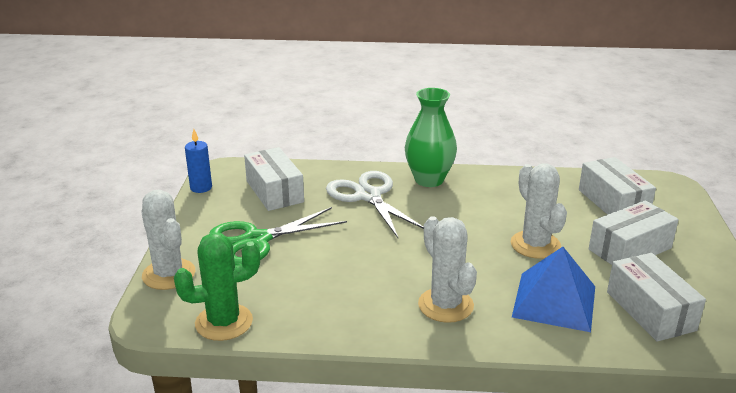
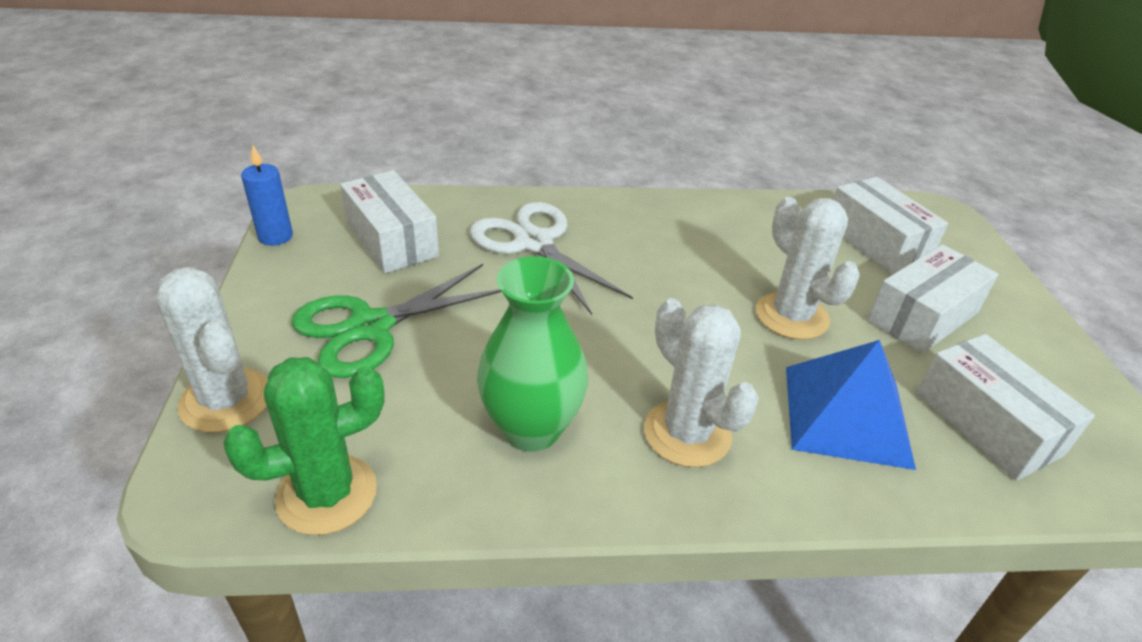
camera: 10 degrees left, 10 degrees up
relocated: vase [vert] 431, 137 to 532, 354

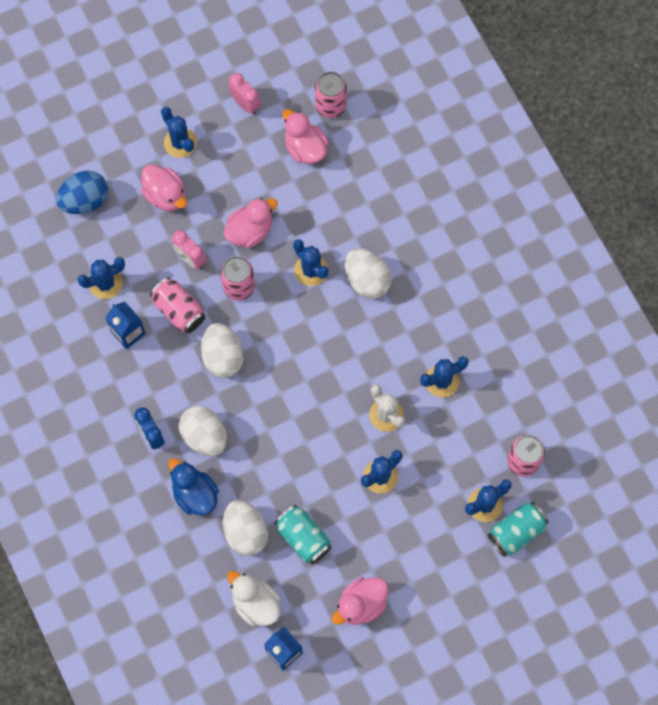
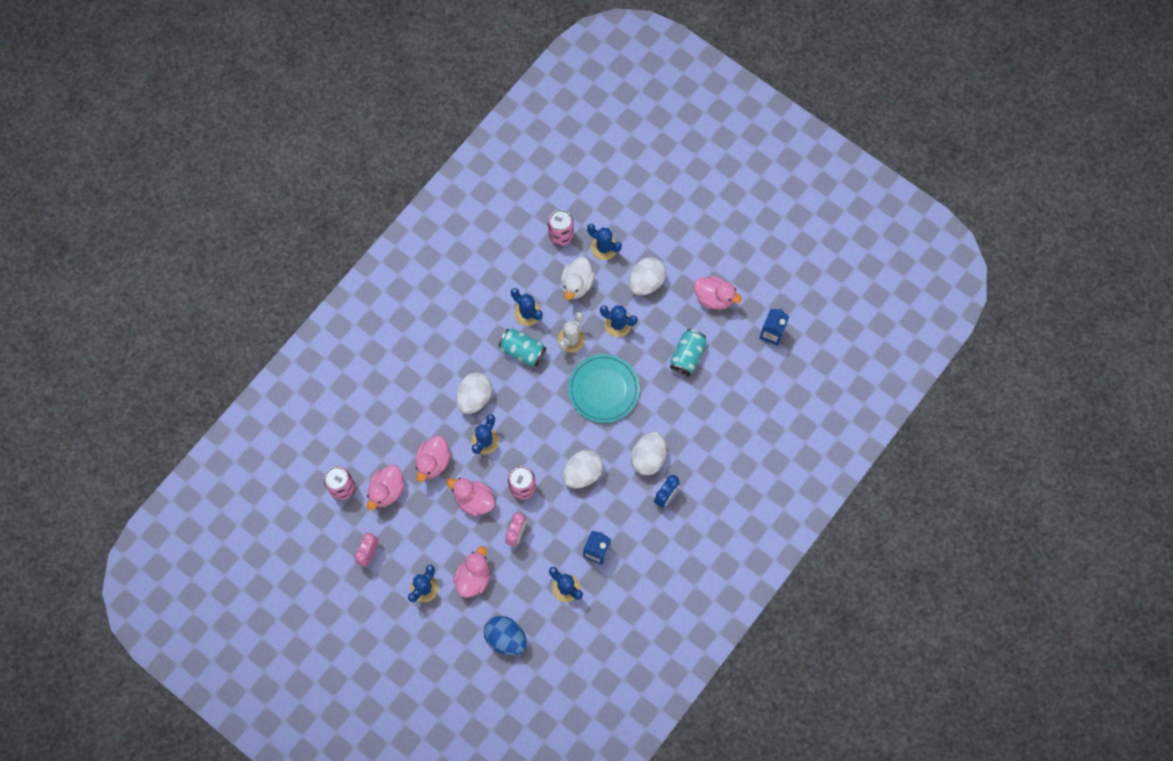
camera: 115 degrees left, 0 degrees up
missing: canette [rose] 177, 305; canard [bleu] 194, 486
appeared: canard [rose] 433, 458; assiette [turquoise] 604, 388
relocated: canette [turquoise] 518, 529 to 522, 347; canard [blanc] 254, 598 to 578, 278; œuf [blanc] 245, 528 to 647, 276

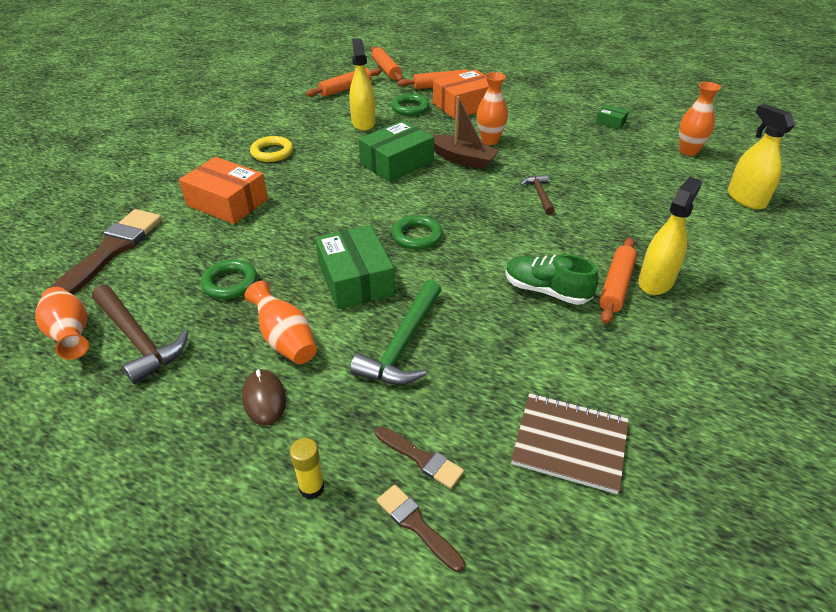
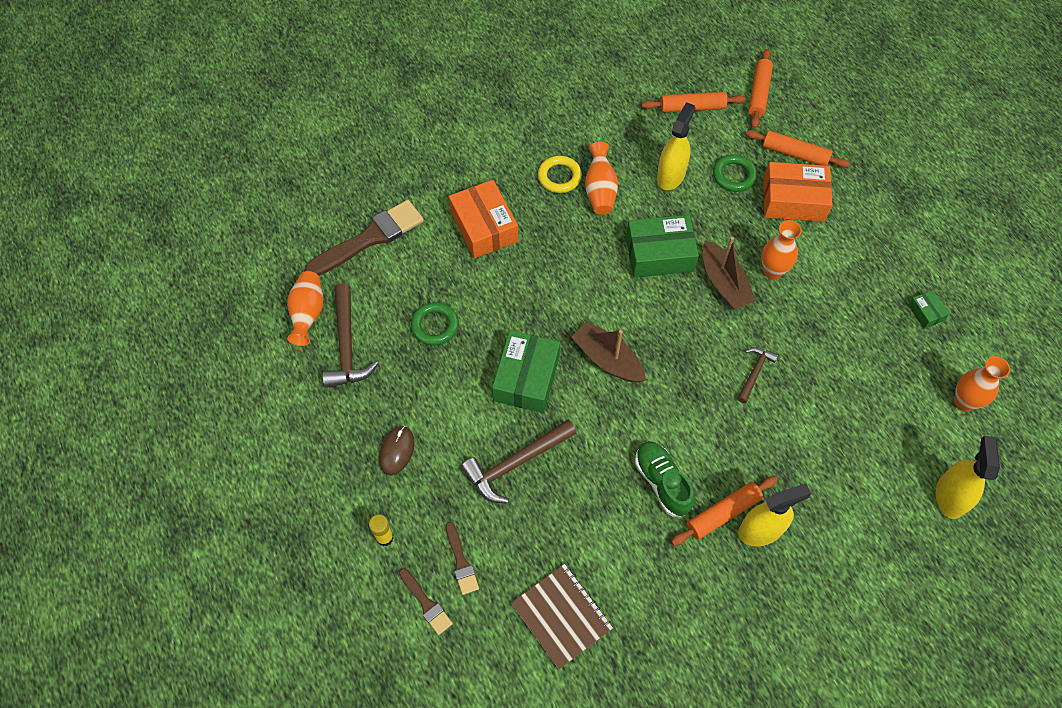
camera: 35 degrees right, 20 degrees up
relocated: vase [orange] 281, 322 to 601, 178
exchanged: anneau [vert] 417, 232 to bateau [marron] 608, 352
colour: marteau [vert] 395, 332 to marteau [marron] 519, 461
spun: pinceau [marron] 421, 528 = 426, 601 150 degrees clockwise

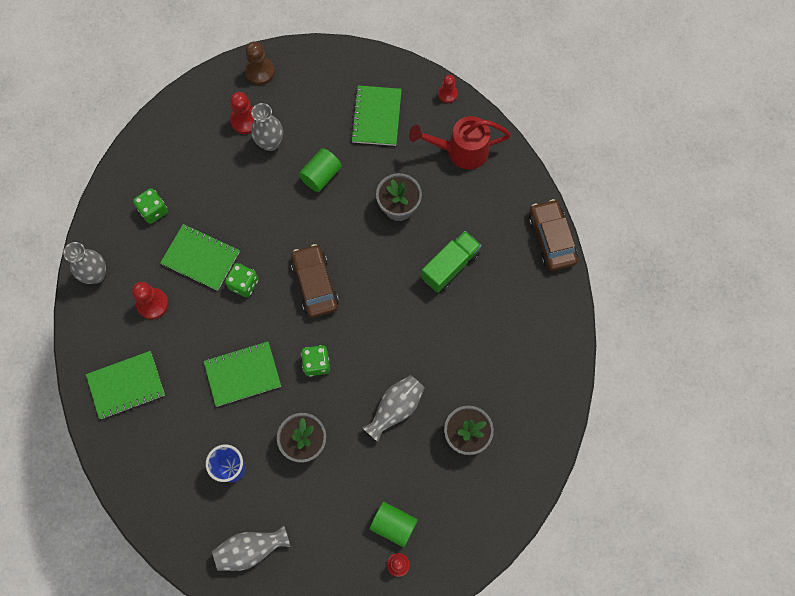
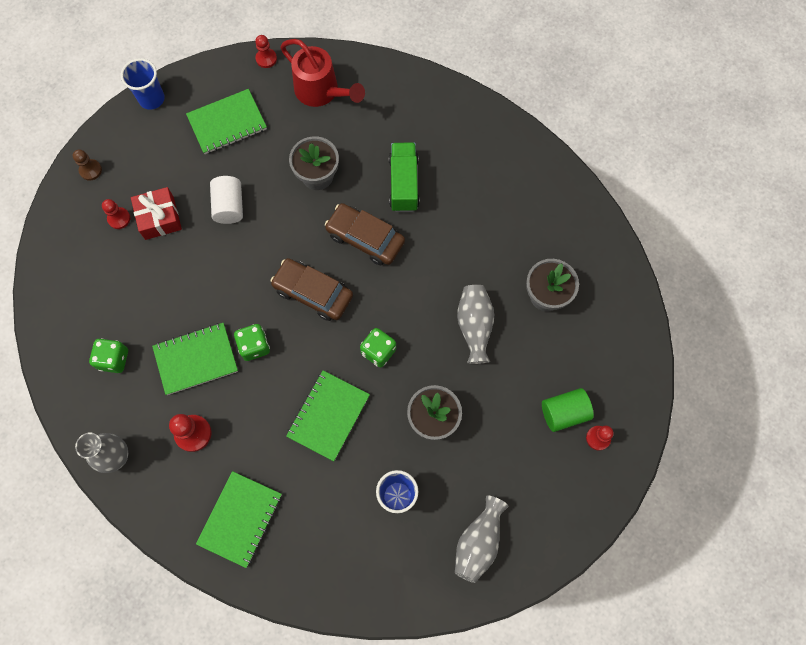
camera: 45 degrees left, 0 degrees up
appeared: gobelet [bleu] 143, 84
relocated: voiture [marron] 553, 235 to 365, 234
exchanged: vase [gris] 267, 127 to cadeau [rouge] 156, 213
colour: cylindre [vert] 320, 170 to cylindre [blanc] 226, 200
spun: carnet [vert] 376, 115 = 226, 121 75 degrees counterclockwise; arrosoir [rouge] 460, 142 = 322, 73 90 degrees counterclockwise
size: pion [marron] 260, 63 = 87, 165 x0.67; pion [rouge] 242, 113 = 116, 214 x0.67

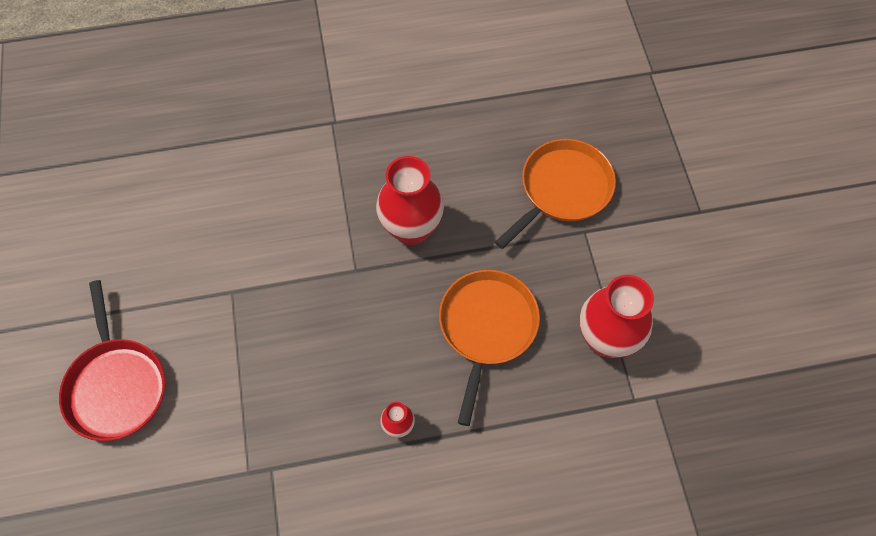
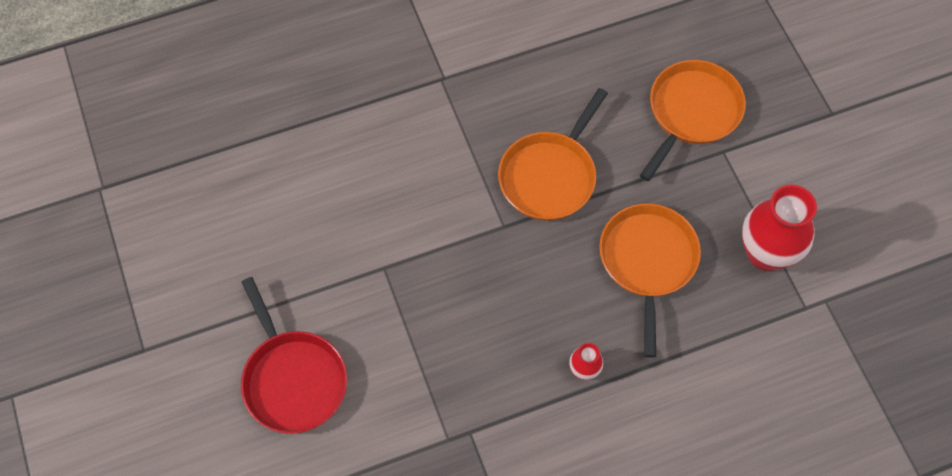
camera: 10 degrees left, 0 degrees up
exchanged: vase [rouge] 410, 200 to poêle [orange] 553, 154

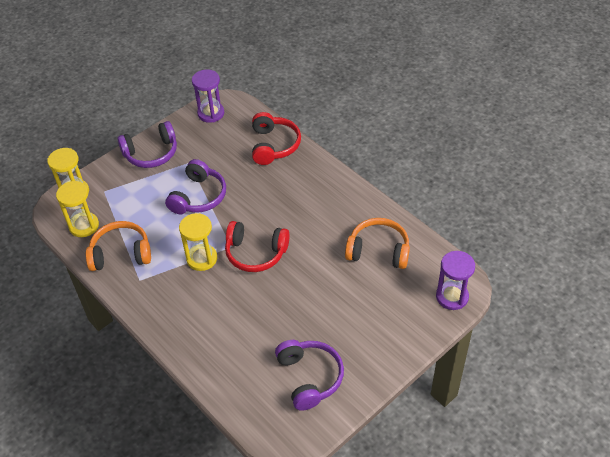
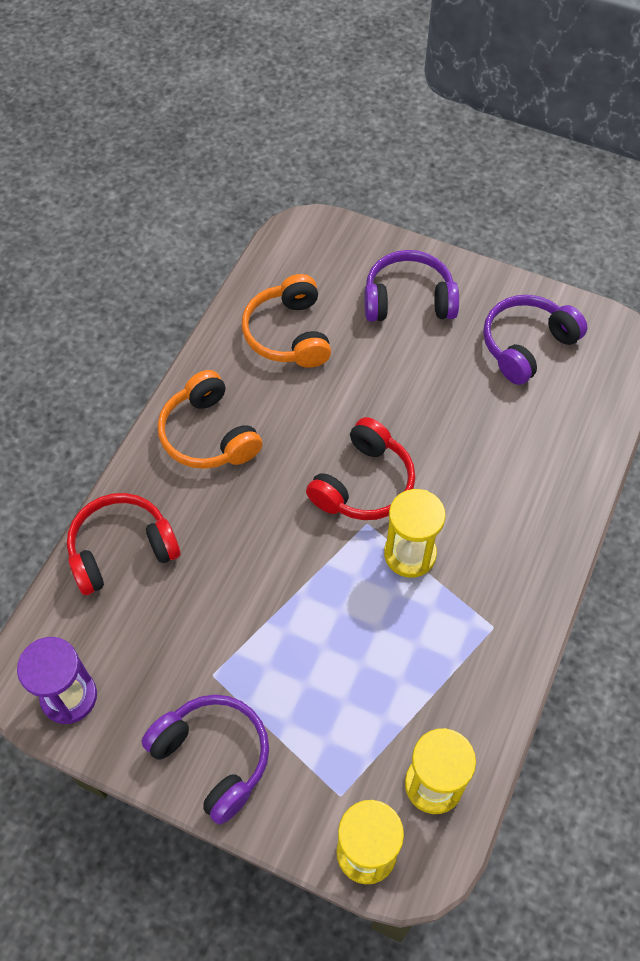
camera: 115 degrees left, 10 degrees up
missing: sablier [violet] 455, 280
relocated: casque audio [orange] 118, 246 to 210, 419; casque audio [violet] 195, 186 to 411, 285
spun: casque audio [rouge] 257, 246 = 360, 468 45 degrees clockwise

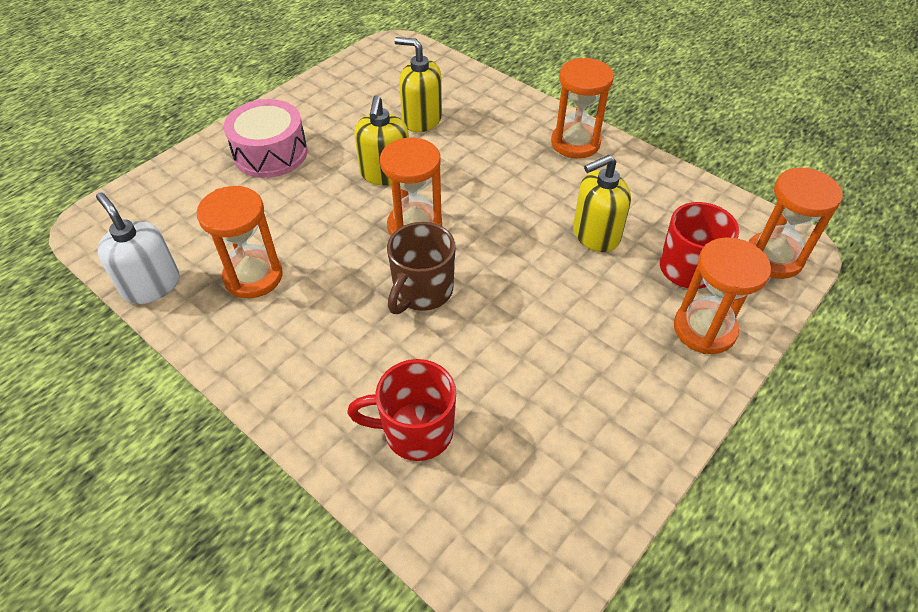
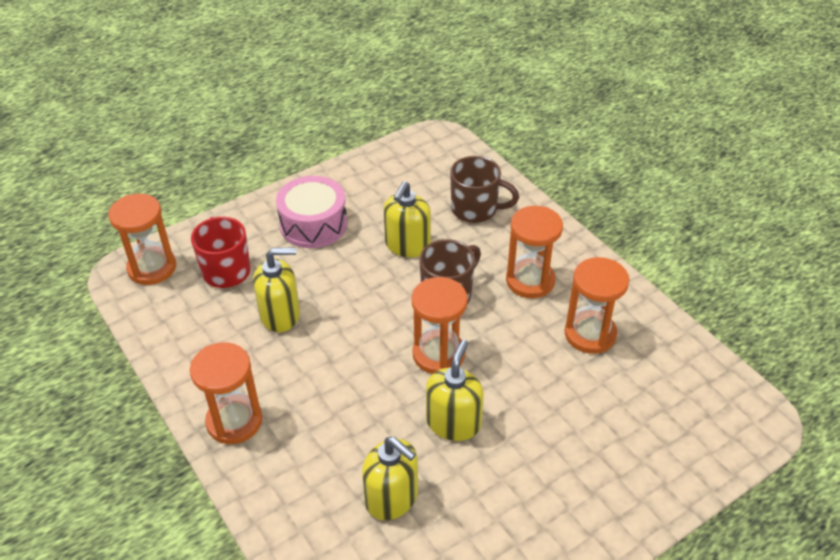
camera: 165 degrees left, 5 degrees down
missing: distributeur de savon [blanc] 137, 248
appeared: distributeur de savon [jaune] 407, 219
relocated: tambour [rose] 266, 138 to 311, 212; sablier [orange] 722, 295 to 534, 252
colour: tasse [rouge] 401, 410 to tasse [marron] 484, 189

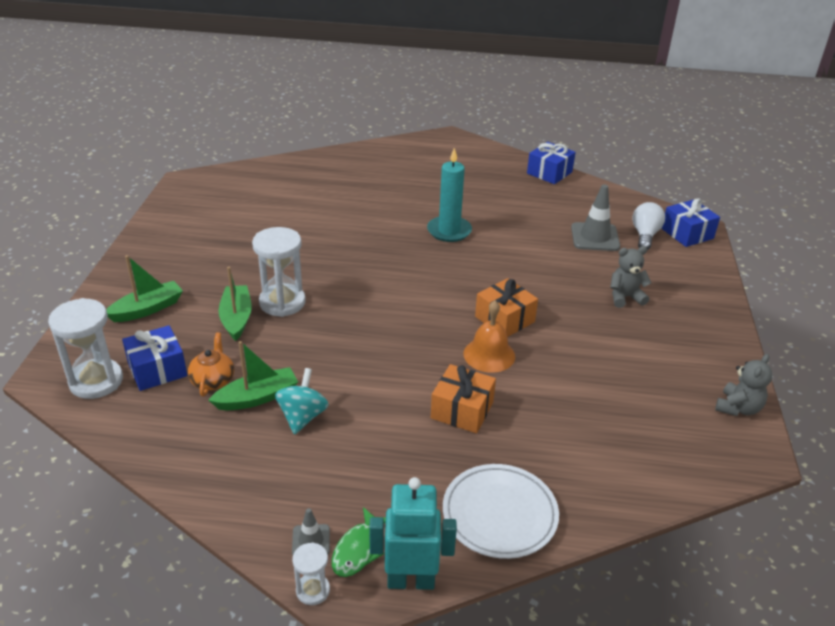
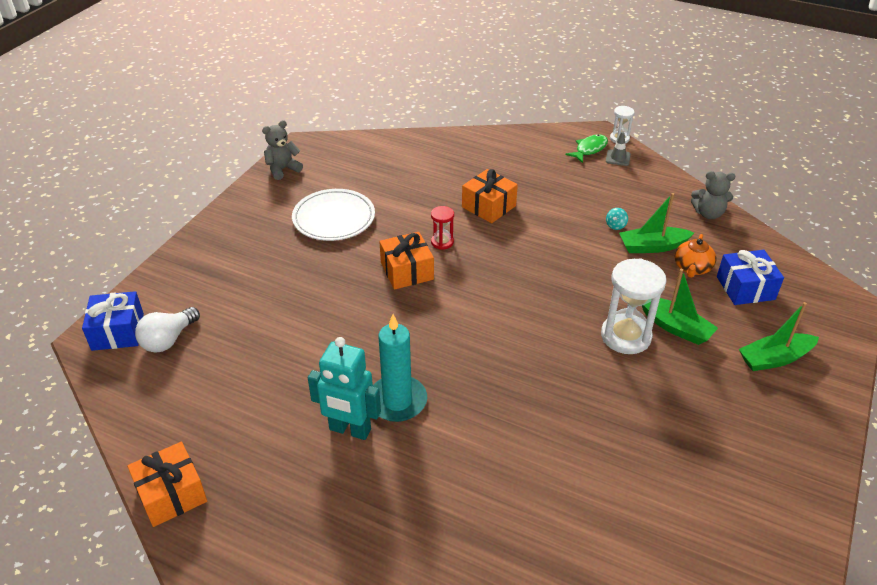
camera: 160 degrees left, 5 degrees up
missing: sablier [blanc] 85, 348; cône de chantier [gris] 595, 217
relocated: assiette [blanc] 501, 511 to 333, 215; robot [turquoise] 413, 533 to 344, 388; ours en peluche [gris] 630, 277 to 713, 195
exchanged: cloche [orange] 489, 336 to sablier [rouge] 442, 228
colour: cadeau [bleu] 551, 163 to cadeau [orange] 167, 484
spun: bateau [vert] 235, 304 = 680, 307 60 degrees counterclockwise
size: toupie [turquoise] 302, 401 = 617, 219 x0.51

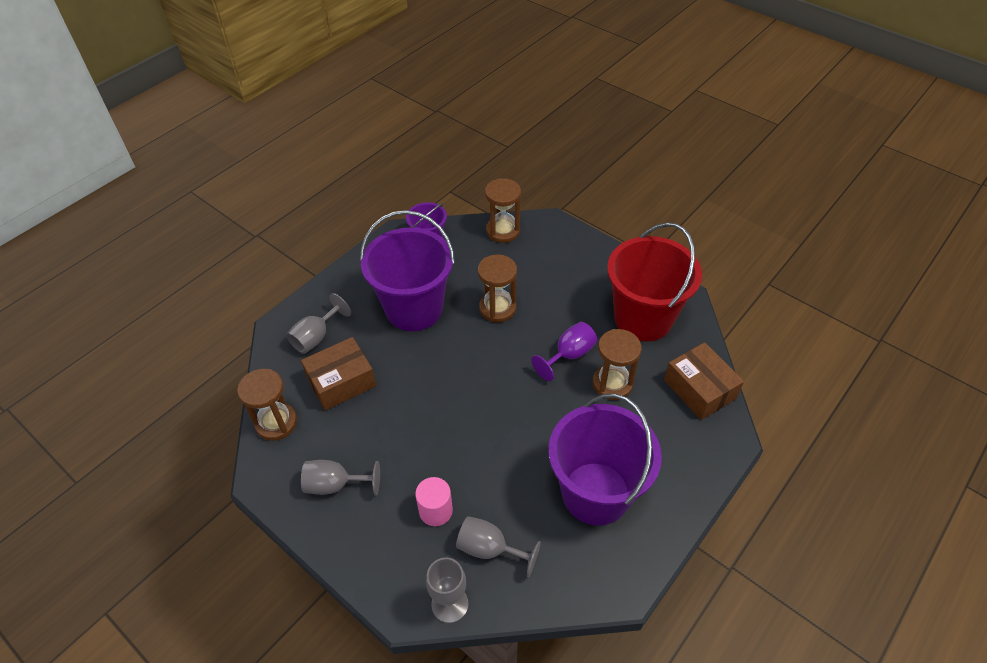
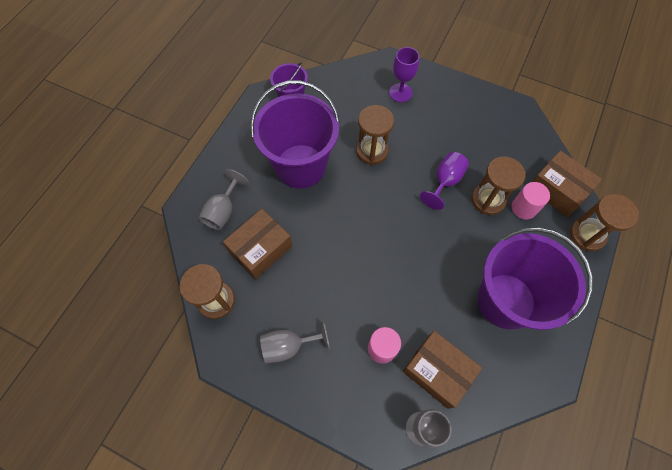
camera: 15 degrees left, 15 degrees up
missing: seau [rouge] 654, 281
appeared: verre à pied [violet] 404, 74; cylindre [rose] 531, 200
relocated: sablier [marron] 503, 210 to 604, 222
exchanged: verre à pied [gris] 498, 546 to boîte [marron] 442, 370

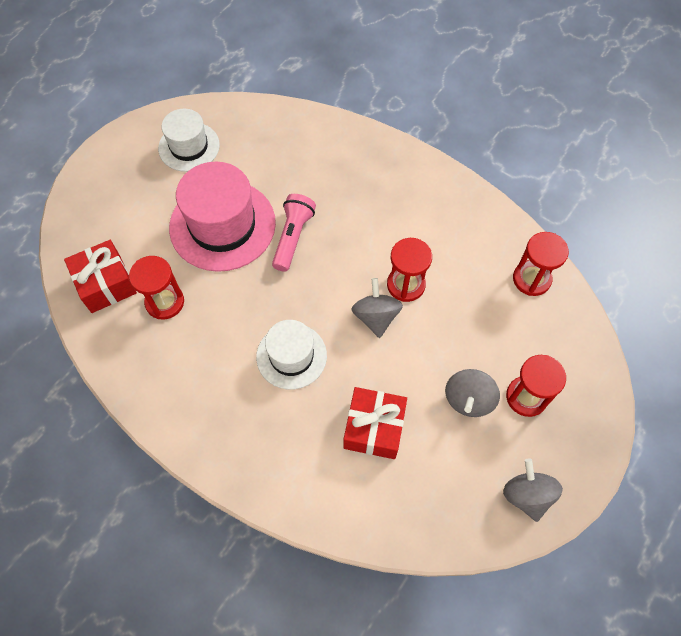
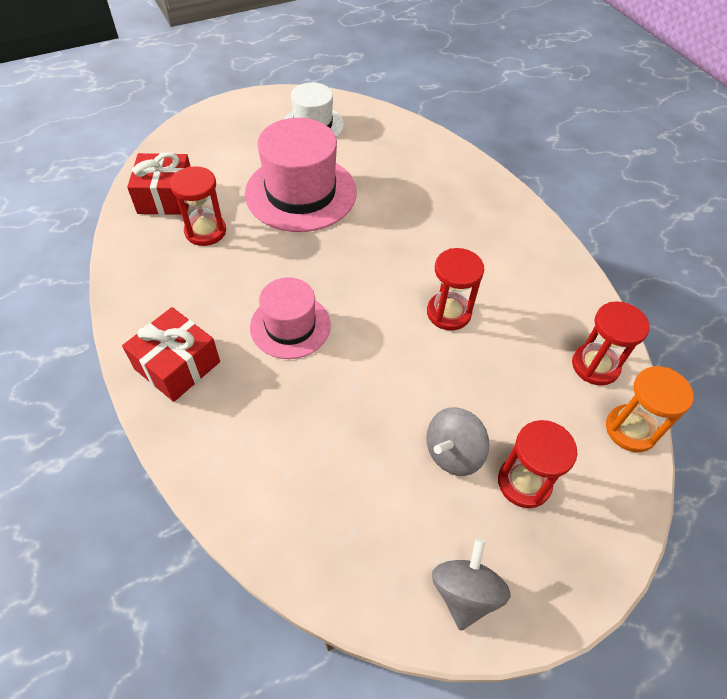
camera: 25 degrees right, 10 degrees down
missing: lampe de poche [rose] 294, 233; toupie [gris] 377, 308
appeared: sablier [orange] 650, 409
relocated: cadeau [rouge] 375, 423 to 171, 354
colour: chapeau [blanc] 291, 355 to chapeau [rose] 290, 318

